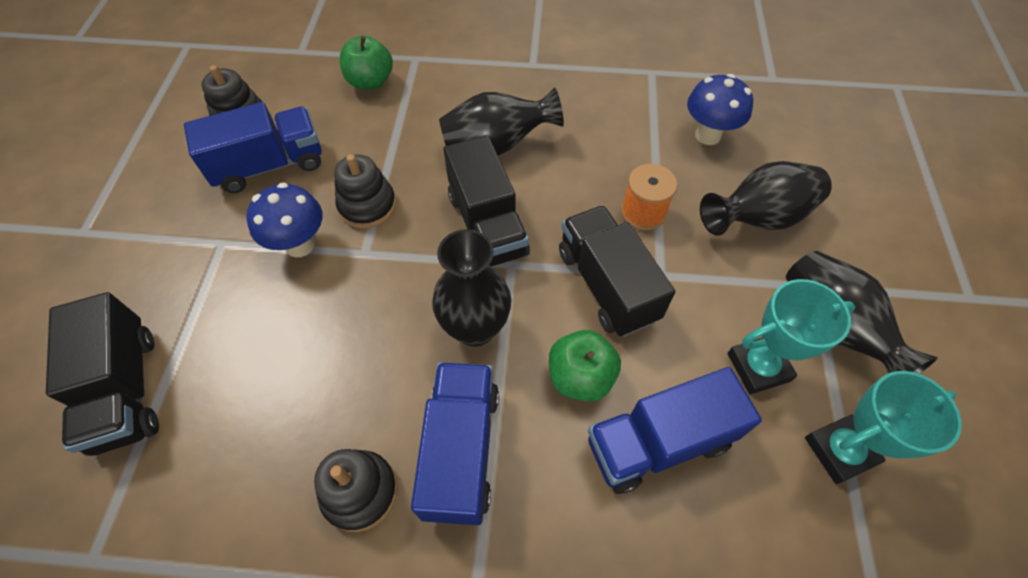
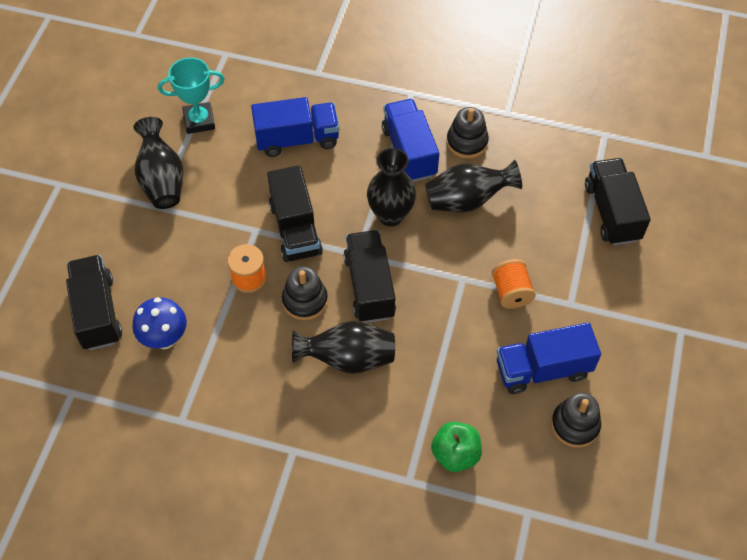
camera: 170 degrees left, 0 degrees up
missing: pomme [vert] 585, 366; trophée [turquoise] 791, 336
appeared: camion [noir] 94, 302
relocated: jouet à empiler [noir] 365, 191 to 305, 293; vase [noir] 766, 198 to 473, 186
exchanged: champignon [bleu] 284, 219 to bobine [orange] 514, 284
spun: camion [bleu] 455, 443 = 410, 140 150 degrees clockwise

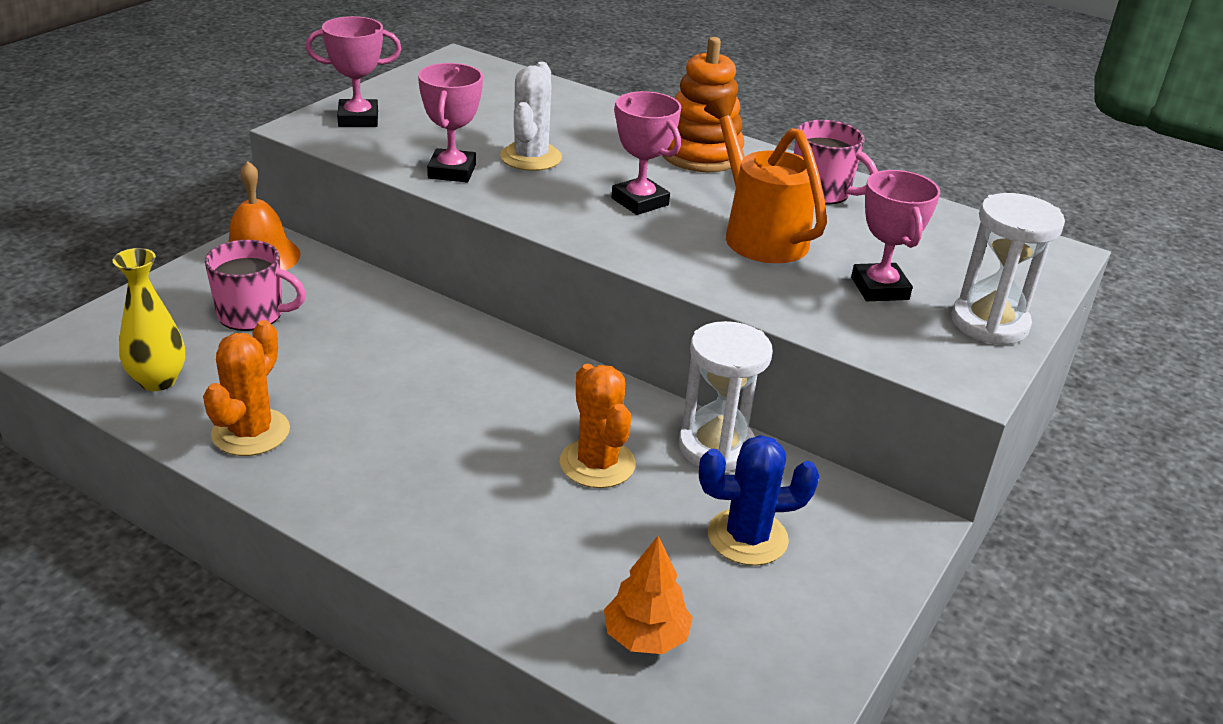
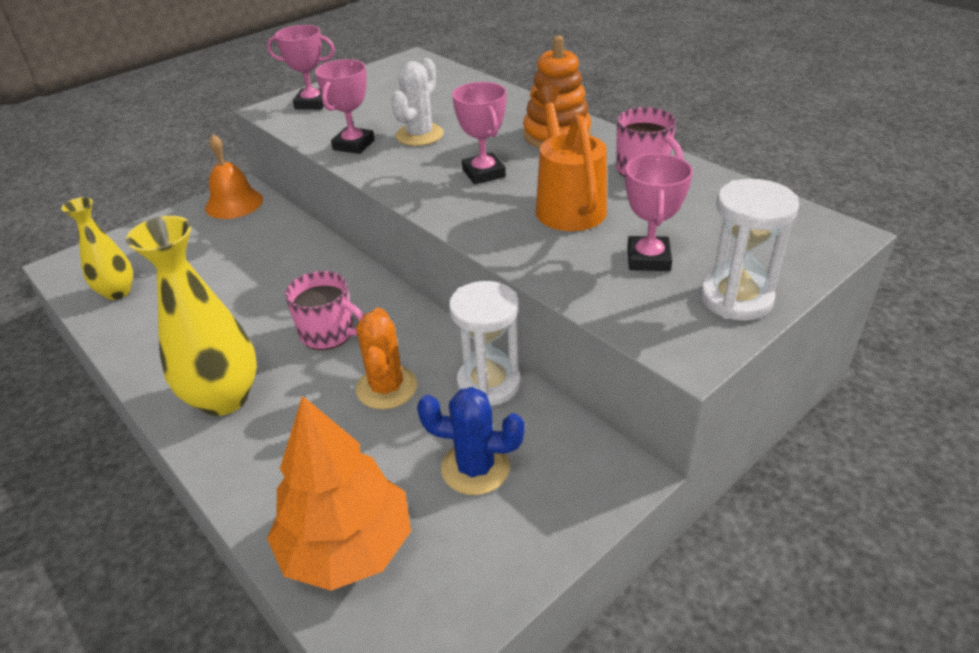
camera: 20 degrees right, 5 degrees up
missing: cactus [orange] 246, 388
appeared: vase [jaune] 191, 316
relocated: tasse [rose] 255, 285 to 324, 310
size: arbre [orange] 648, 595 = 339, 493 x1.85

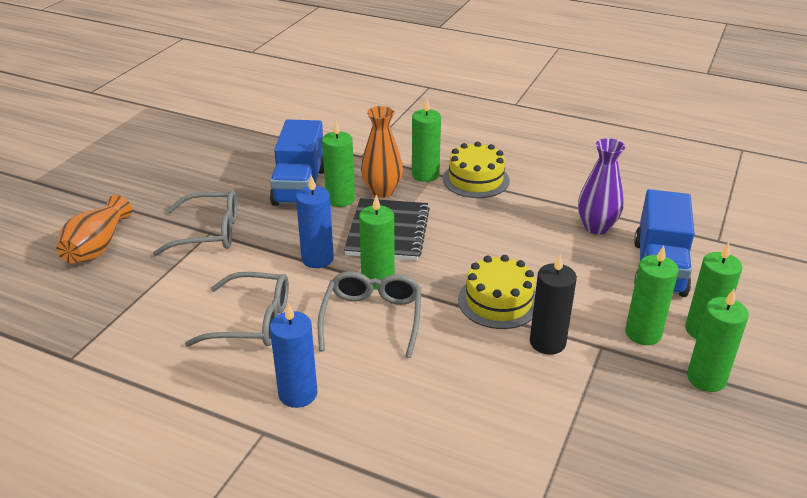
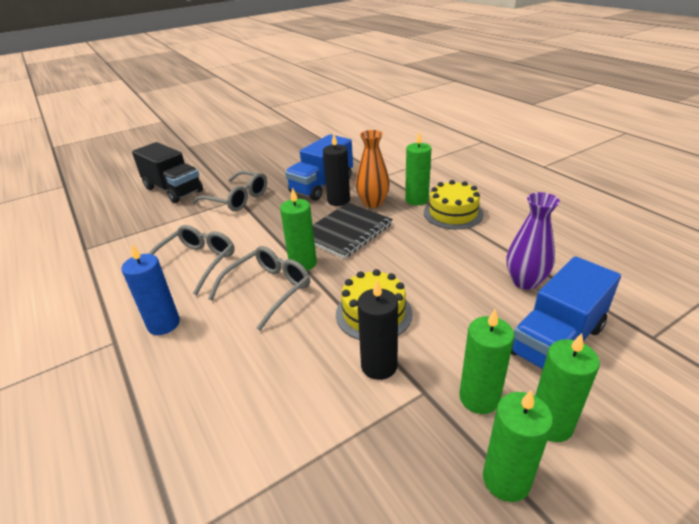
camera: 35 degrees right, 0 degrees up
missing: bougie [bleu] 315, 221
exchanged: vase [orange] 94, 229 to camion [noir] 167, 172
colour: bougie [vert] 338, 164 to bougie [noir] 336, 170
spun: lunettes [gris] 237, 309 = 191, 260 105 degrees counterclockwise

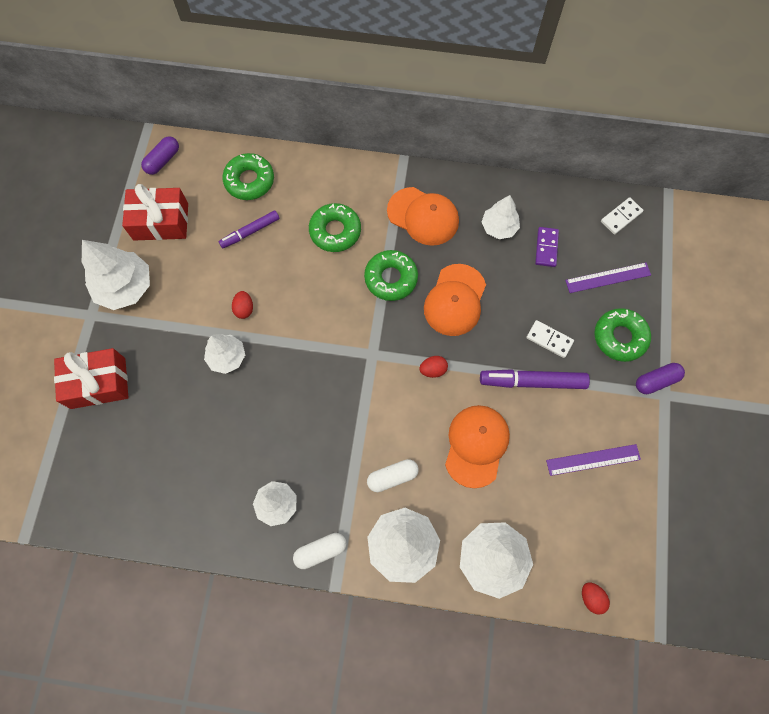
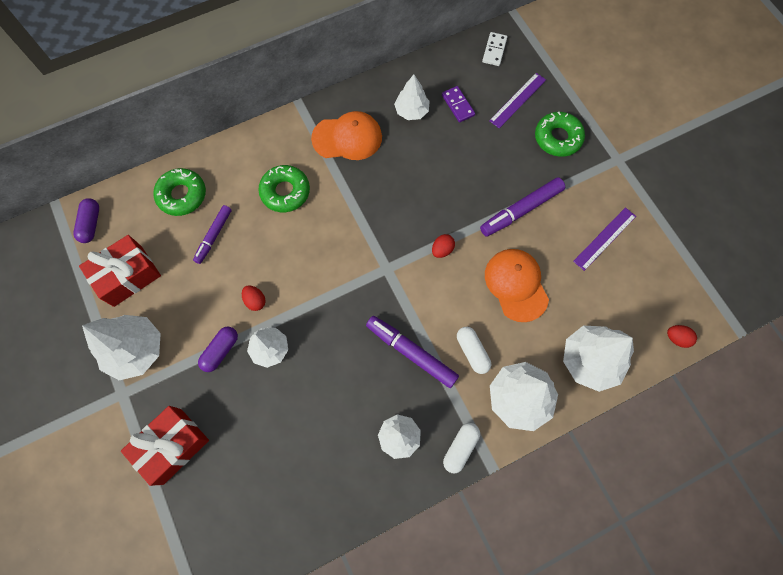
camera: 35 degrees left, 0 degrees up
missing: beignet [vert] 391, 275; casquette [orange] 455, 300; domino [blanc] 550, 339
appeared: feutre [violet] 412, 352
relocated: gélule [violet] 660, 378 to 218, 349
spun: gélule [blanc] 393, 475 = 474, 350 60 degrees counterclockwise

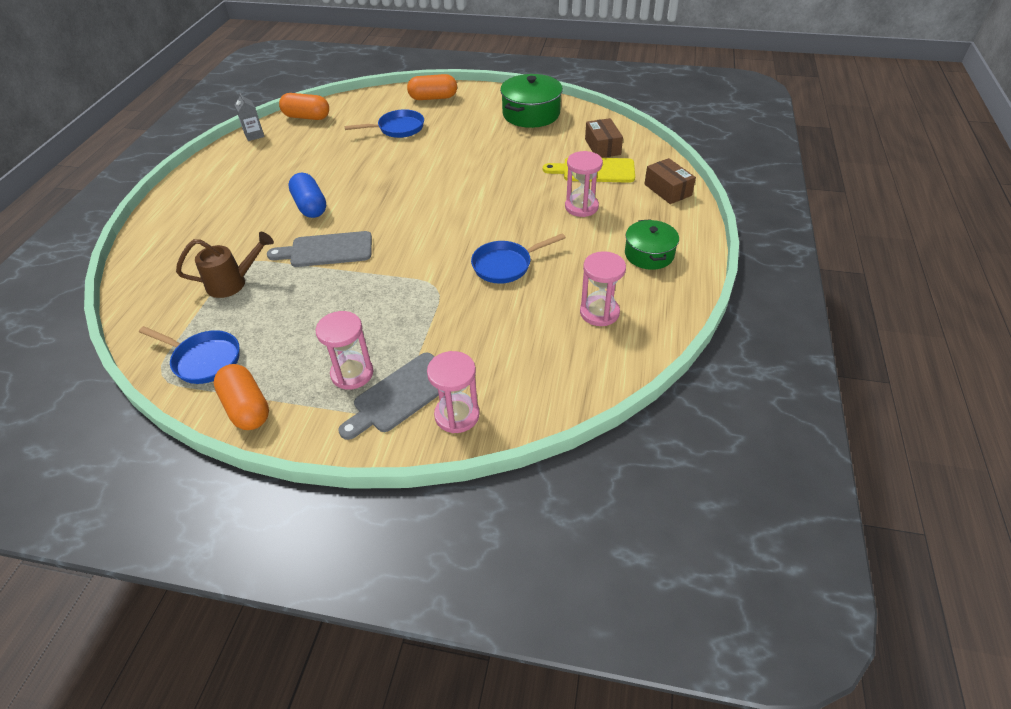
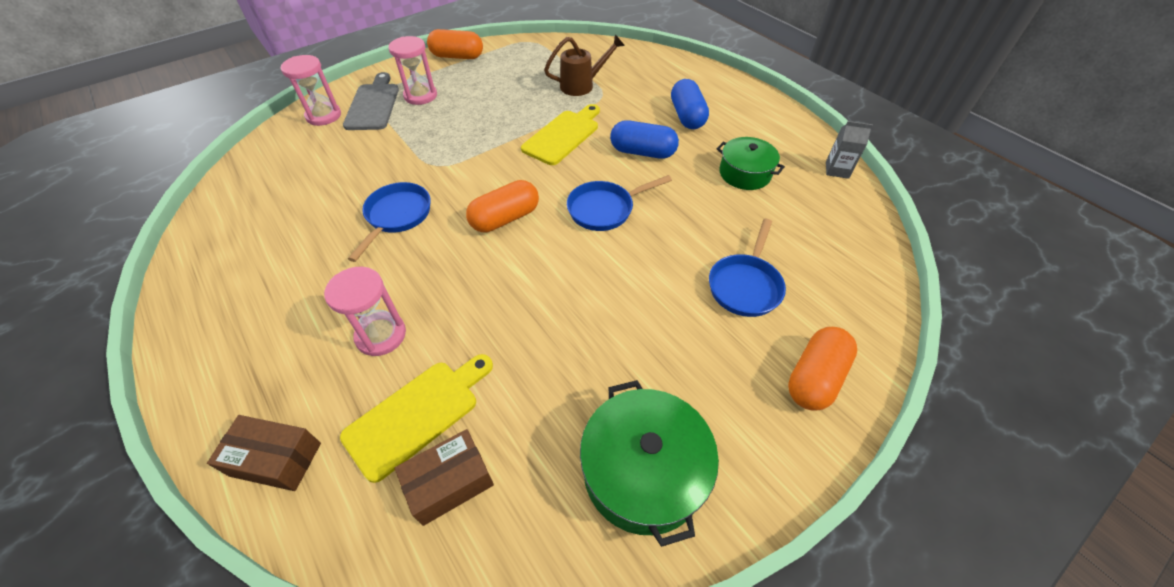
camera: 130 degrees right, 5 degrees up
missing: sablier [rose] 603, 288
appeared: gélule [bleu] 690, 104
relocated: gélule [orange] 304, 106 to 502, 206; poêle [bleu] 189, 355 to 619, 203; marmite [vert] 652, 244 to 751, 163
colour: planche à découper [gris] 319, 249 to planche à découper [jaune] 560, 134
spun: boîte [marron] 604, 138 = 444, 477 60 degrees counterclockwise; arrosoir [marron] 225, 265 = 584, 65 135 degrees counterclockwise

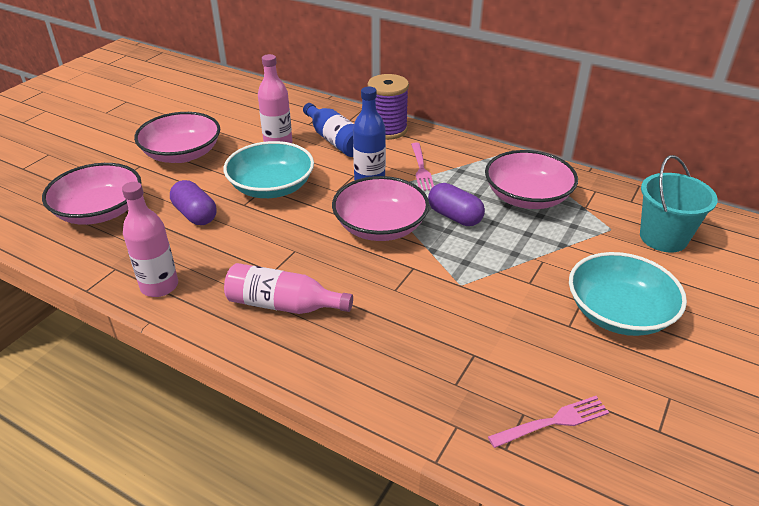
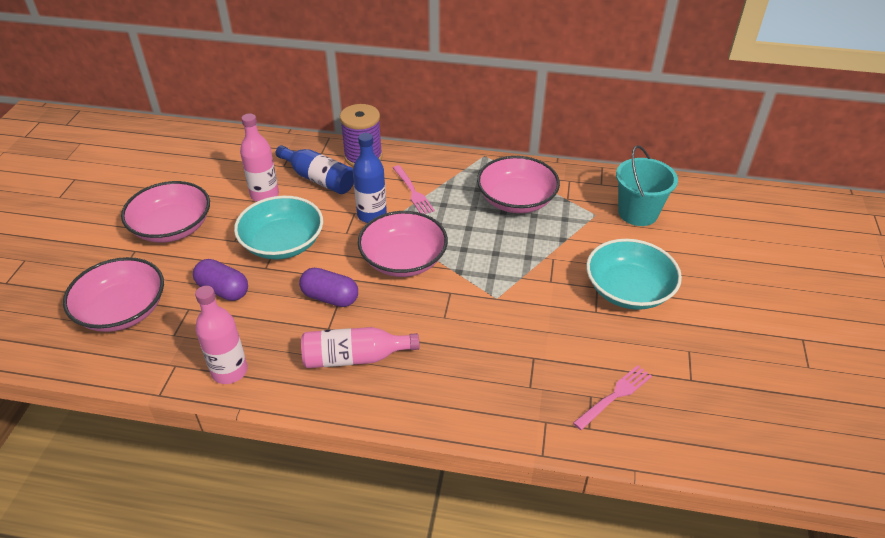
camera: 20 degrees left, 5 degrees up
relocated: gélule [violet] 456, 204 to 328, 287

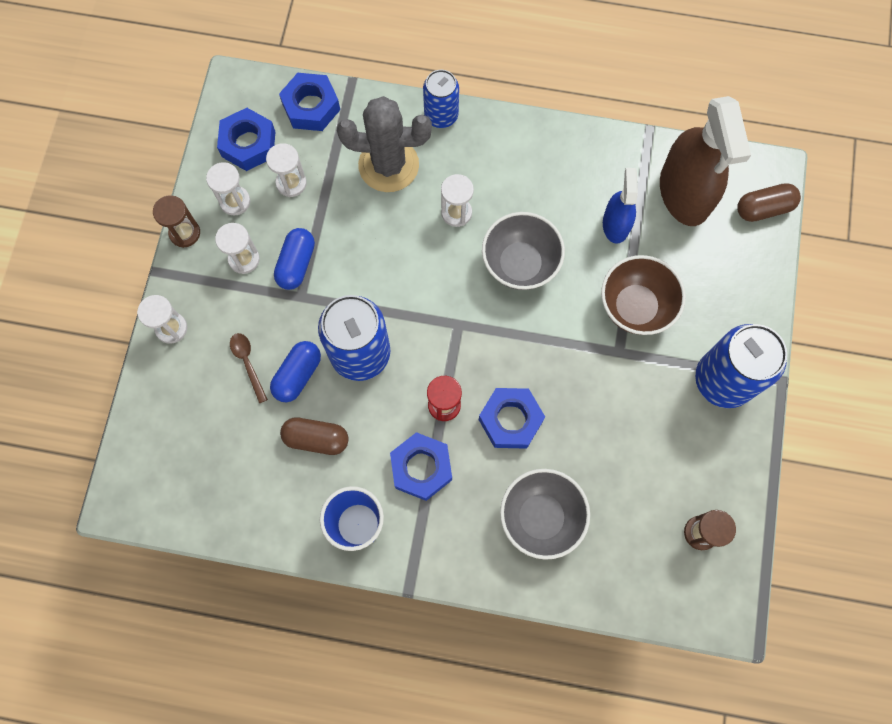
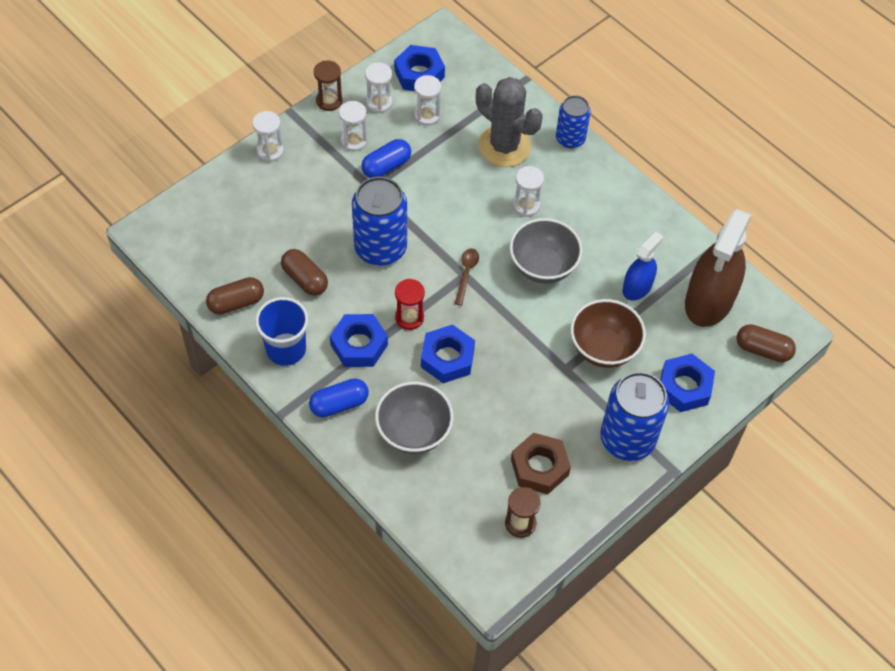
camera: 35 degrees right, 15 degrees down
appeared: gélule [marron] 235, 296; écrou [marron] 541, 463
relocated: gélule [bleu] 295, 371 to 339, 397; cuillère [marron] 249, 368 to 466, 277; écrou [bleu] 309, 102 to 687, 383

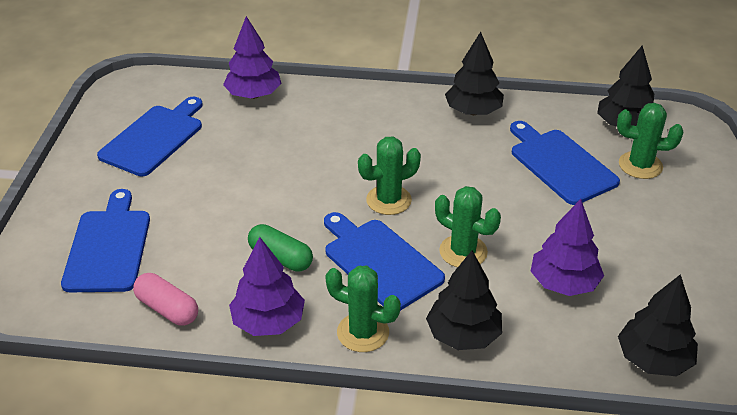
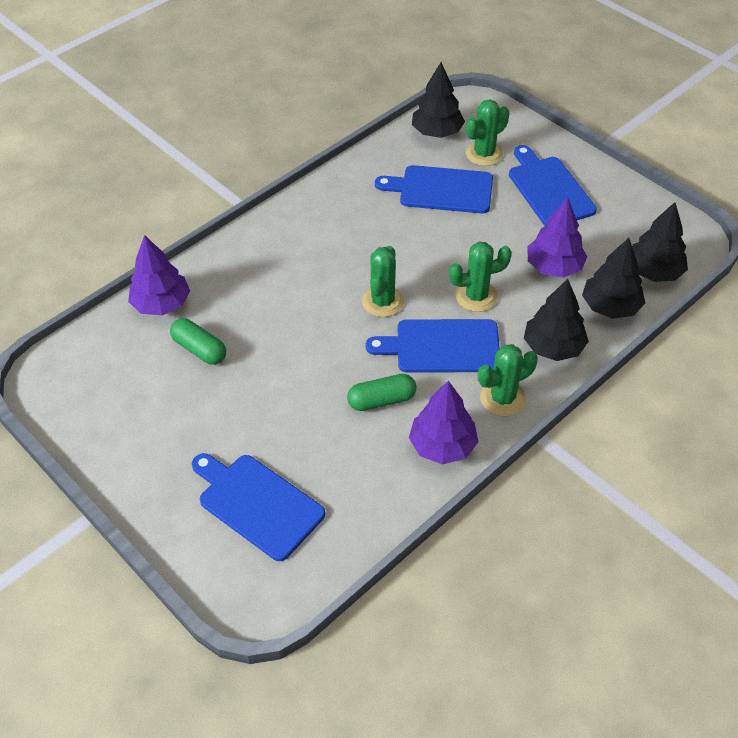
camera: 50 degrees left, 10 degrees up
missing: gélule [rose] 165, 299
appeared: gélule [vert] 198, 341
relocated: planche à découper [bleu] 150, 136 to 553, 185; arbre [noir] 474, 73 to 613, 278

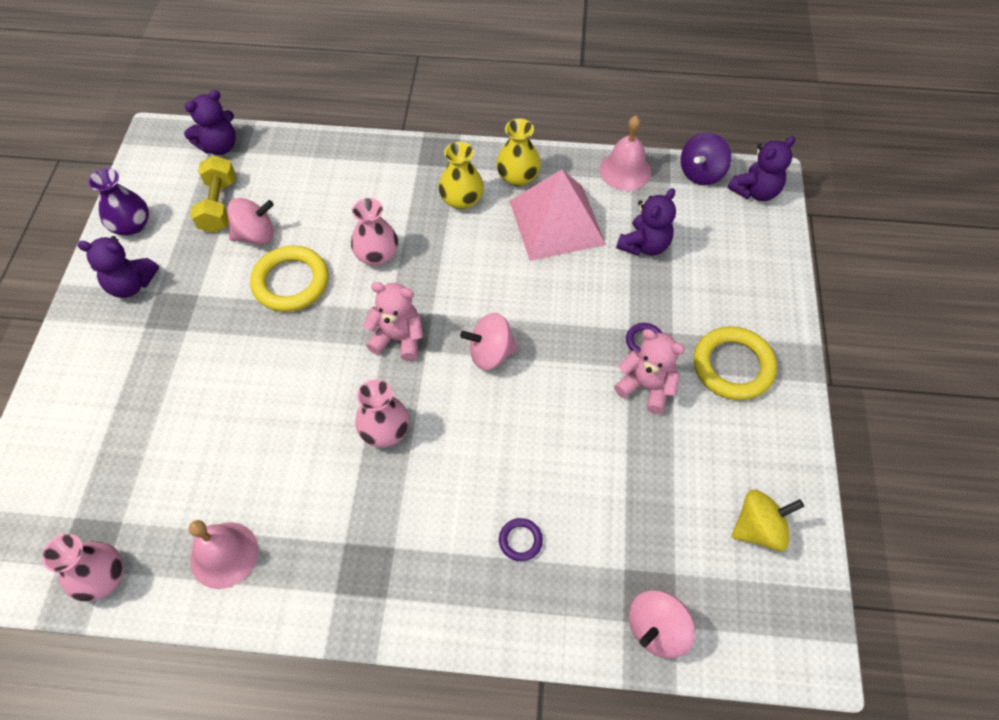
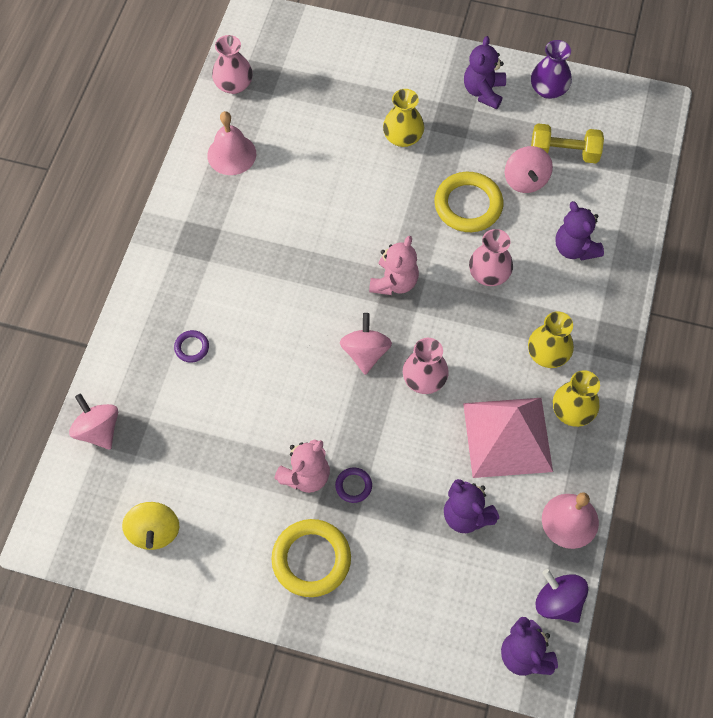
camera: 100 degrees right, 5 degrees up
appeared: vase [jaune] 403, 118
relocated: vase [rose] 382, 413 to 426, 366; ours en peluche [violet] 210, 122 to 579, 231

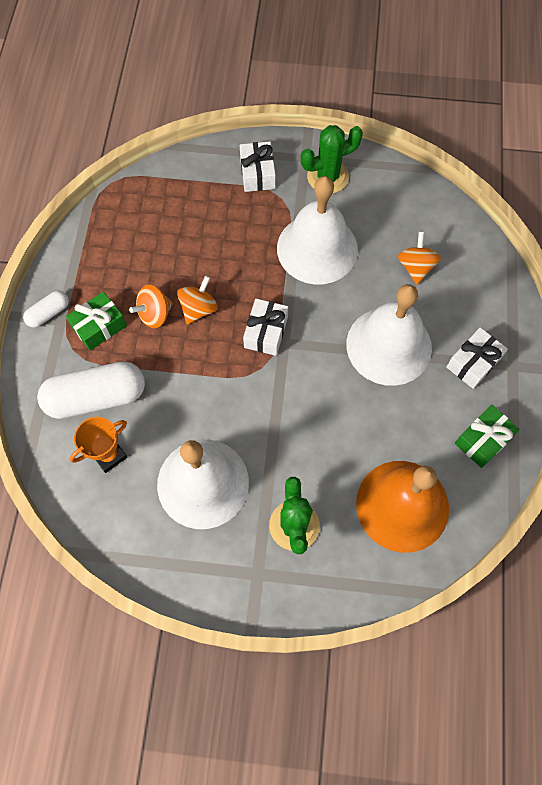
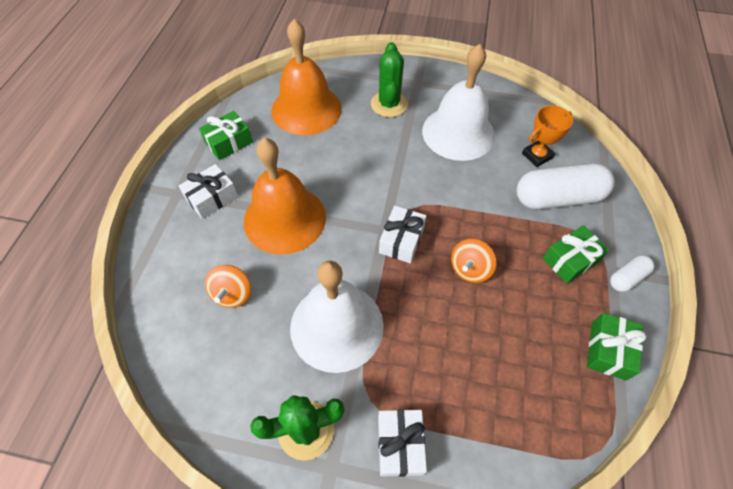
camera: 175 degrees left, 10 degrees down
missing: toupie [orange] 151, 306
appeared: cadeau [vert] 616, 346
colour: cloche [blanc] 389, 335 to cloche [orange] 285, 196

